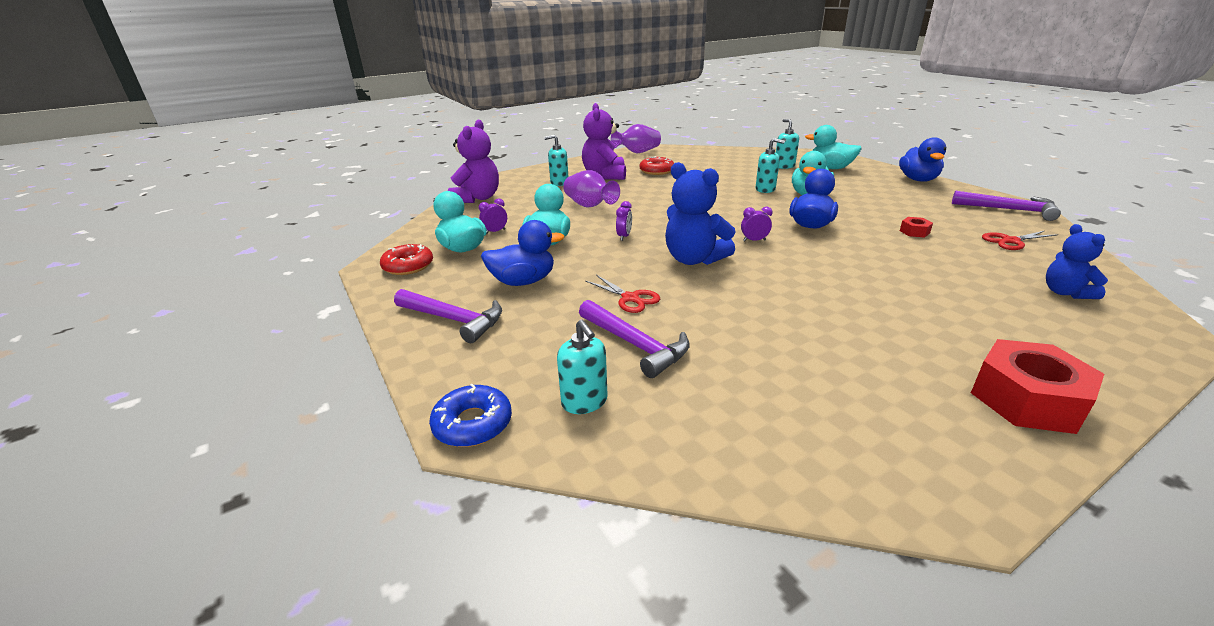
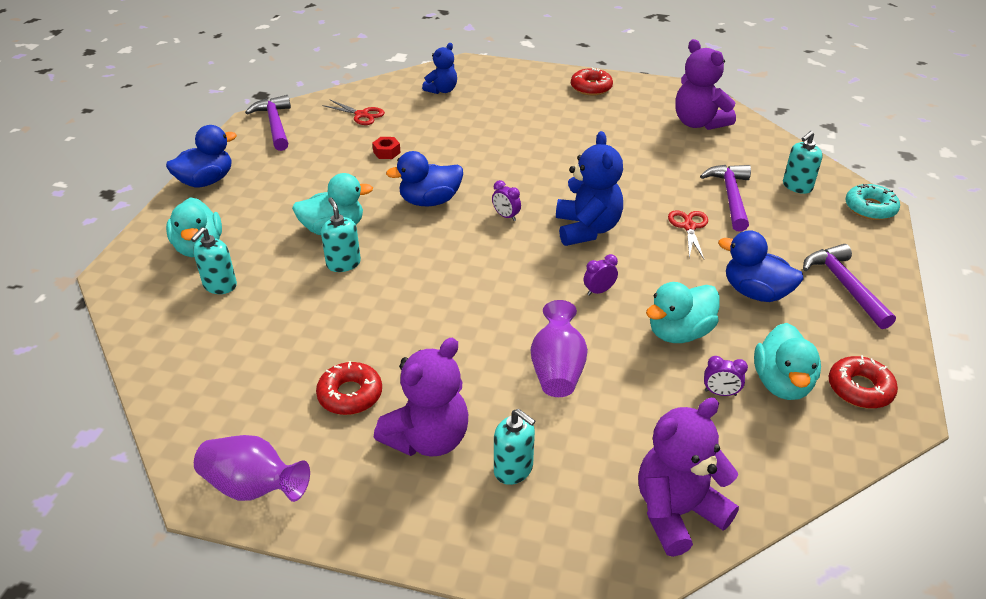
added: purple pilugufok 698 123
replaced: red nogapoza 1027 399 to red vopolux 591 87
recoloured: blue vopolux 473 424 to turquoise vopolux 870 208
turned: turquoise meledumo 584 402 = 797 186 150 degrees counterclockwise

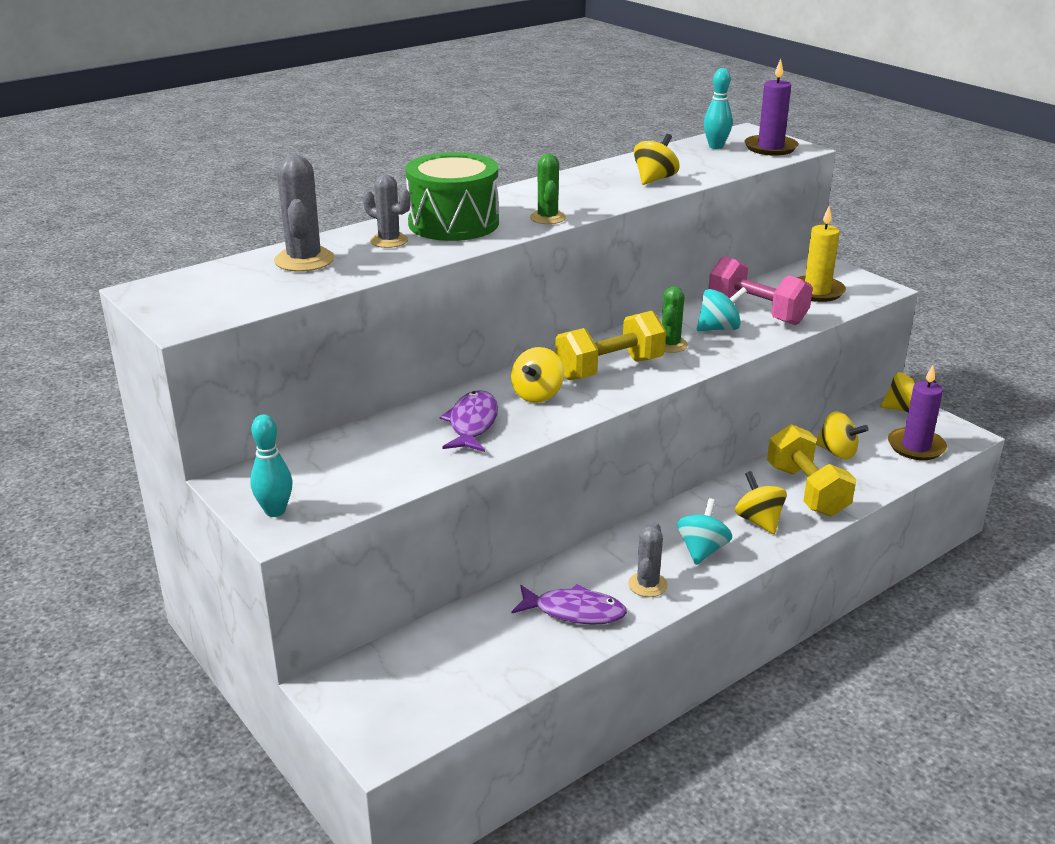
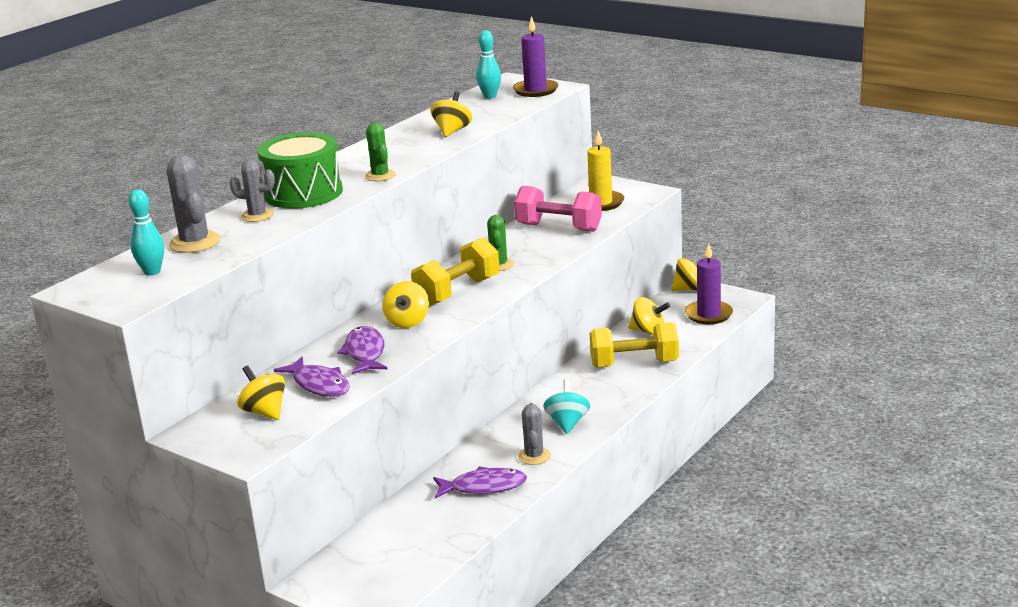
removed: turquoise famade 719 328
added: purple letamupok 319 385
moved: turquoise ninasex 275 511 to 152 272; yellow famade 758 521 to 264 412
turned: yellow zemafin 807 491 = 634 364 60 degrees counterclockwise

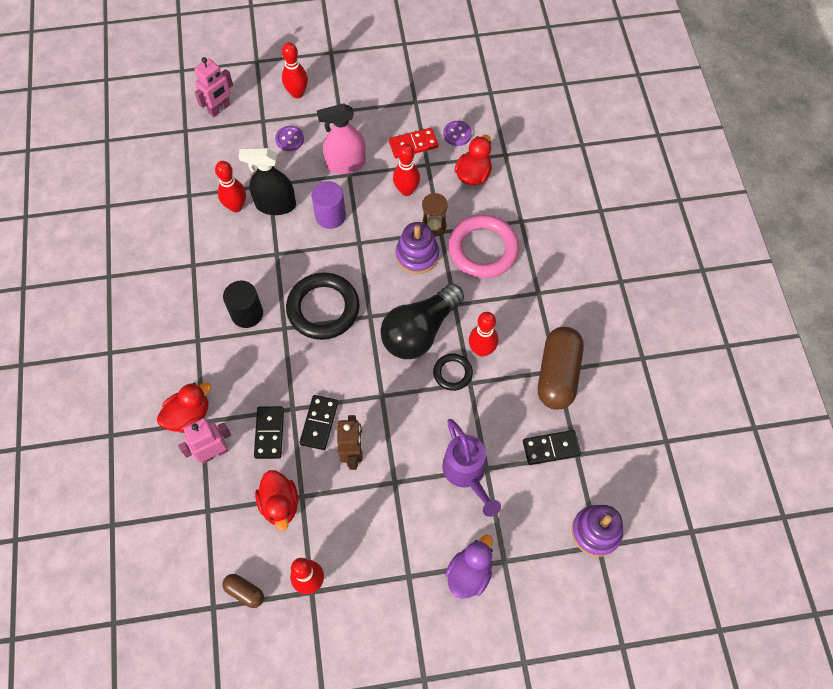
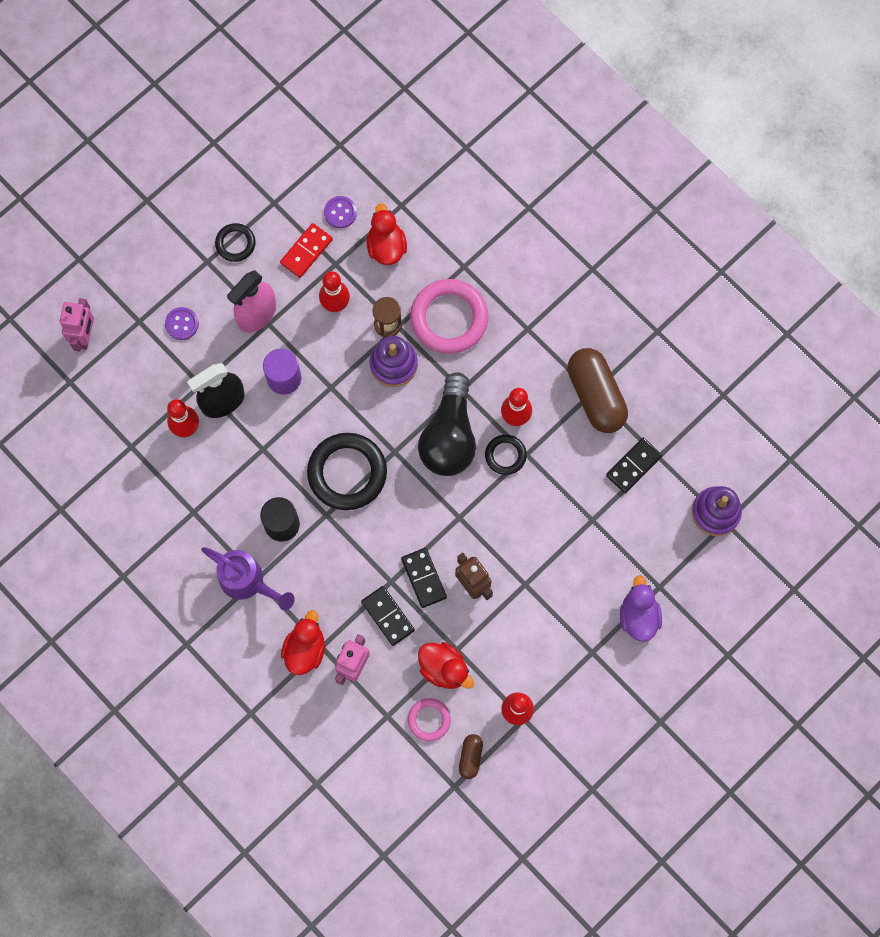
removed: red ninasex 297 93
added: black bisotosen 235 243; pink bisotosen 429 720
moved: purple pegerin 467 473 to 248 582
turned: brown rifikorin 245 592 = 470 757 75 degrees counterclockwise

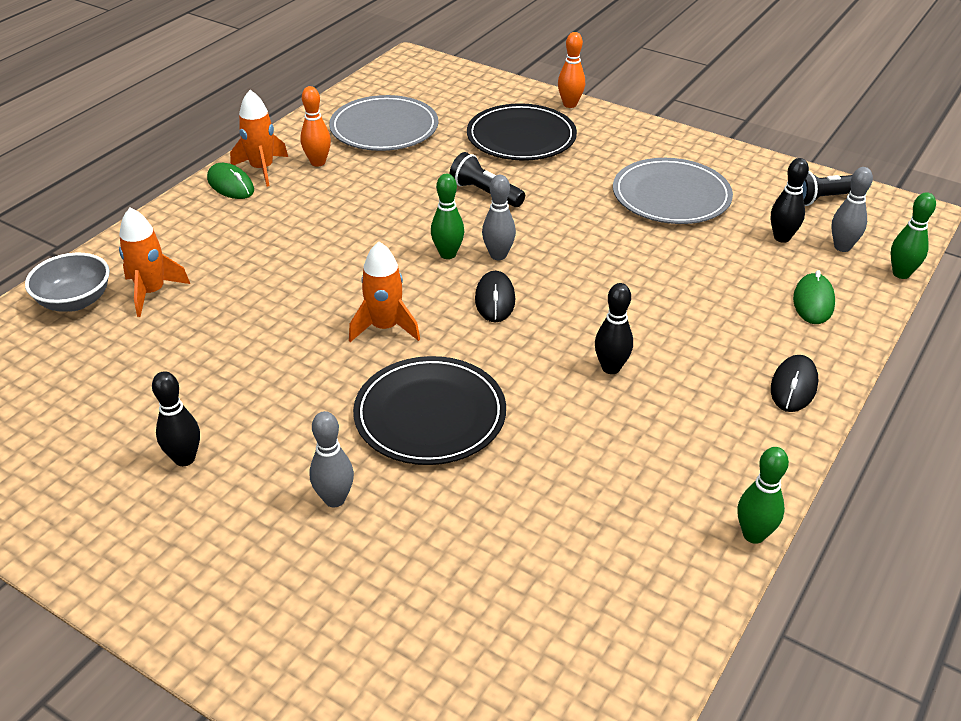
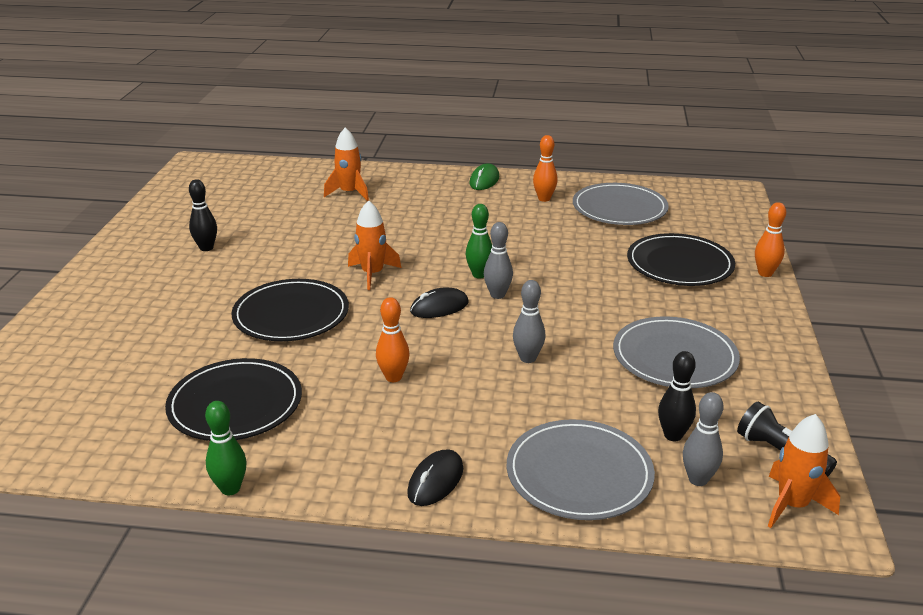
removed: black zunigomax 485 193; green ninasex 901 274; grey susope 75 301
added: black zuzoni 235 404
moved: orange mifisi 262 169 to 792 505; grey ninasex 334 499 to 528 358
replaced: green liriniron 813 302 to grey zuzoni 579 473
recoloured: black ninasex 611 368 to orange ninasex 393 377
turned: black liriniron 793 386 = 435 481 60 degrees counterclockwise

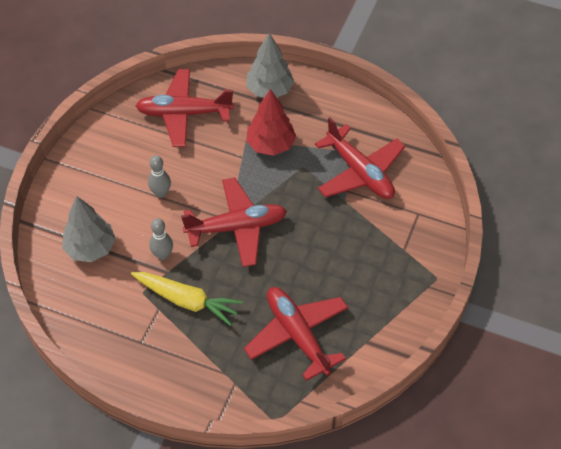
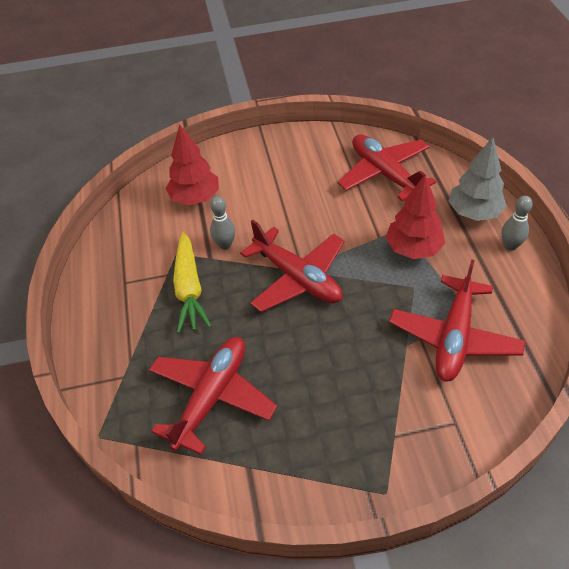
moved: grey ninasex 161 193 to 510 246
recoloured: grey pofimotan 90 248 to red pofimotan 195 198

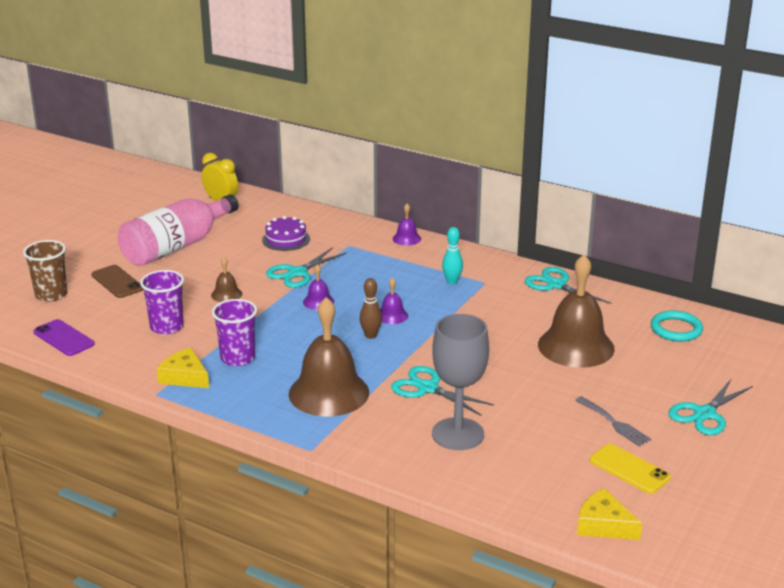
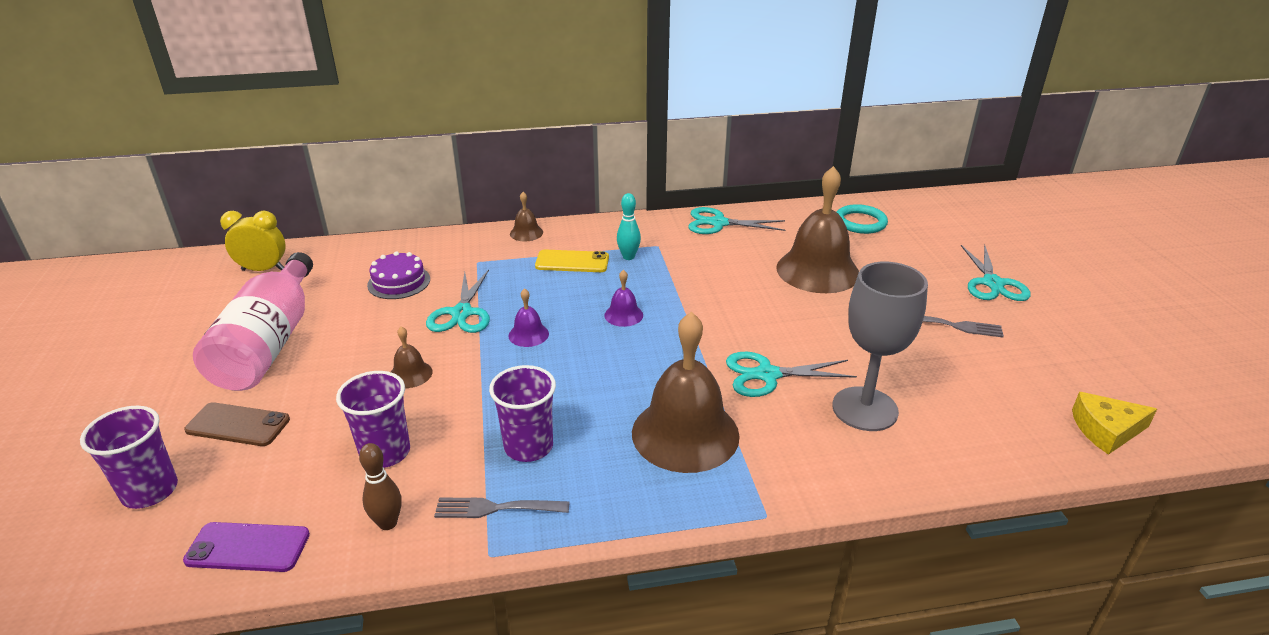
moved: brown ninasex 370 335 to 388 523; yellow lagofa 629 469 to 572 262
replaced: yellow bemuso 185 377 to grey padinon 496 508
recoloured: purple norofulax 406 238 to brown norofulax 526 233; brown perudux 51 295 to purple perudux 150 491

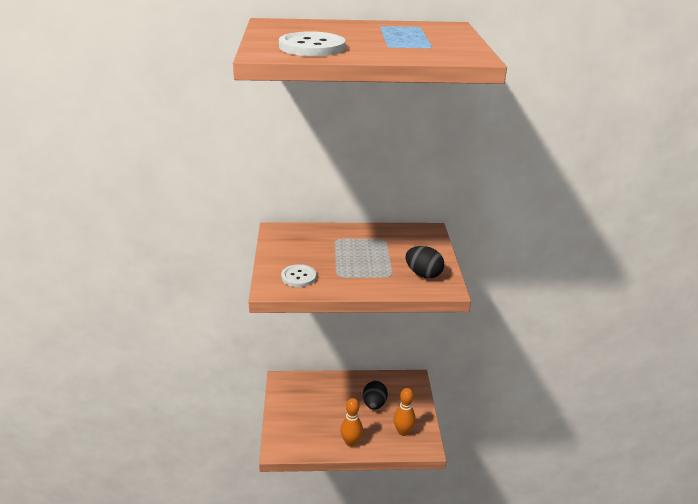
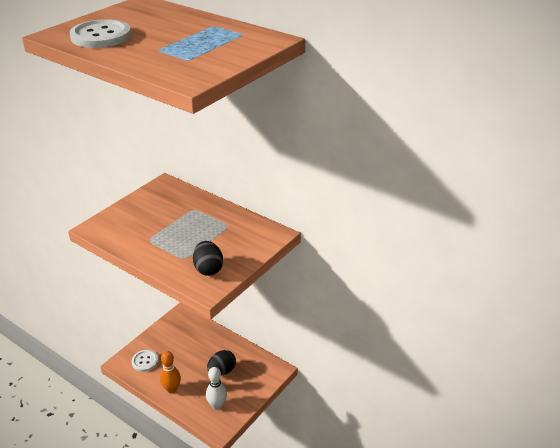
moved: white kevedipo 298 277 to 145 361
recoloured: orange ninasex 403 431 to white ninasex 217 405

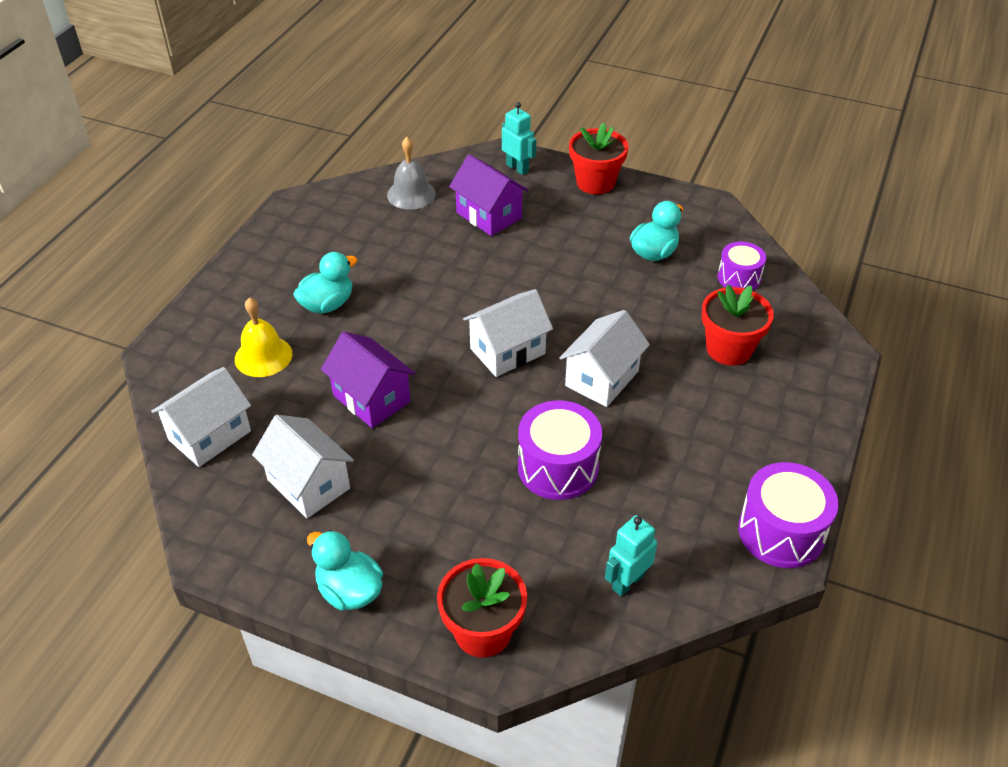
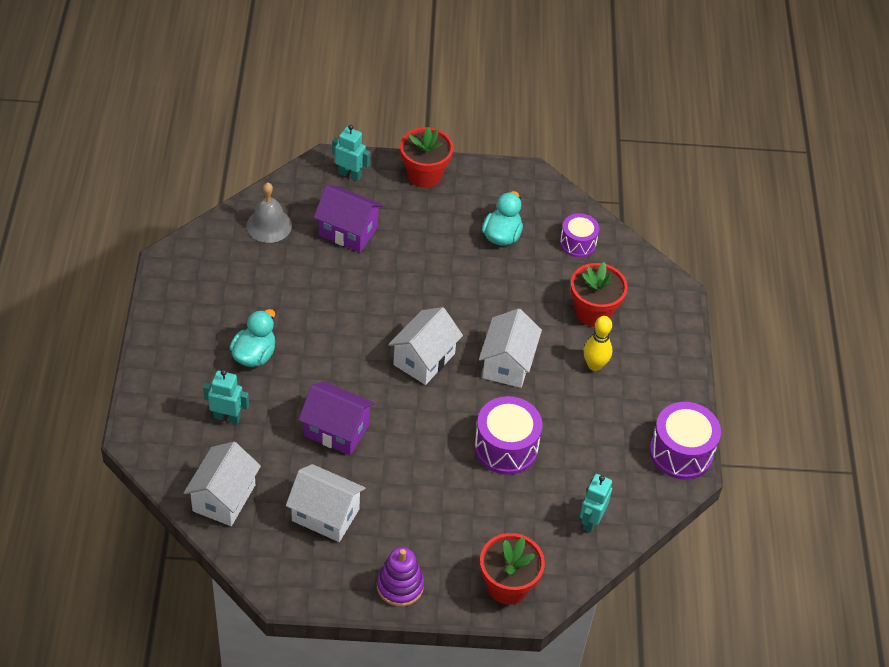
added: yellow ninasex 594 365
replaced: yellow norofulax 263 356 to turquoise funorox 227 417; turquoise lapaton 349 591 to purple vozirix 400 586

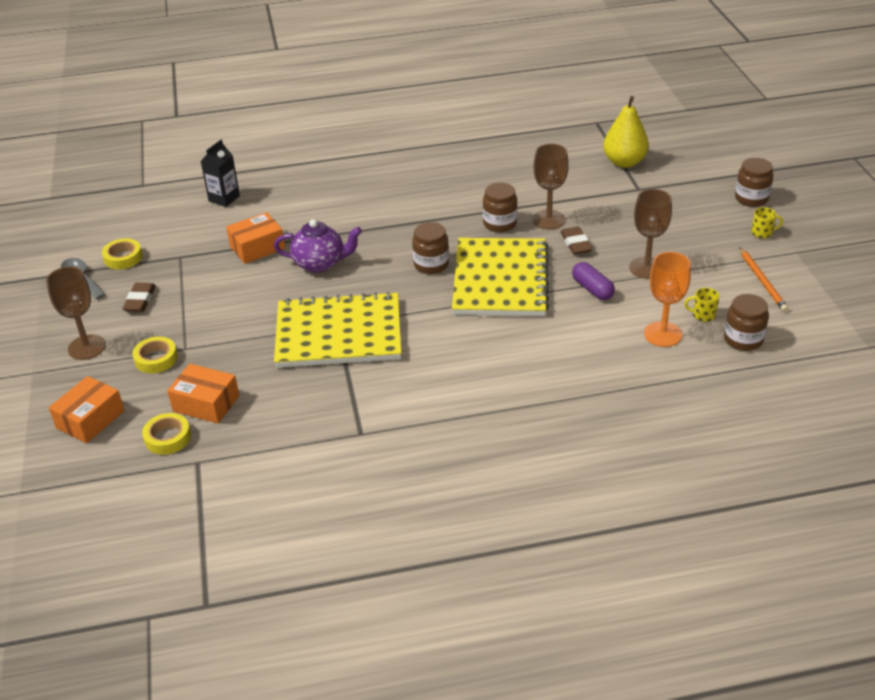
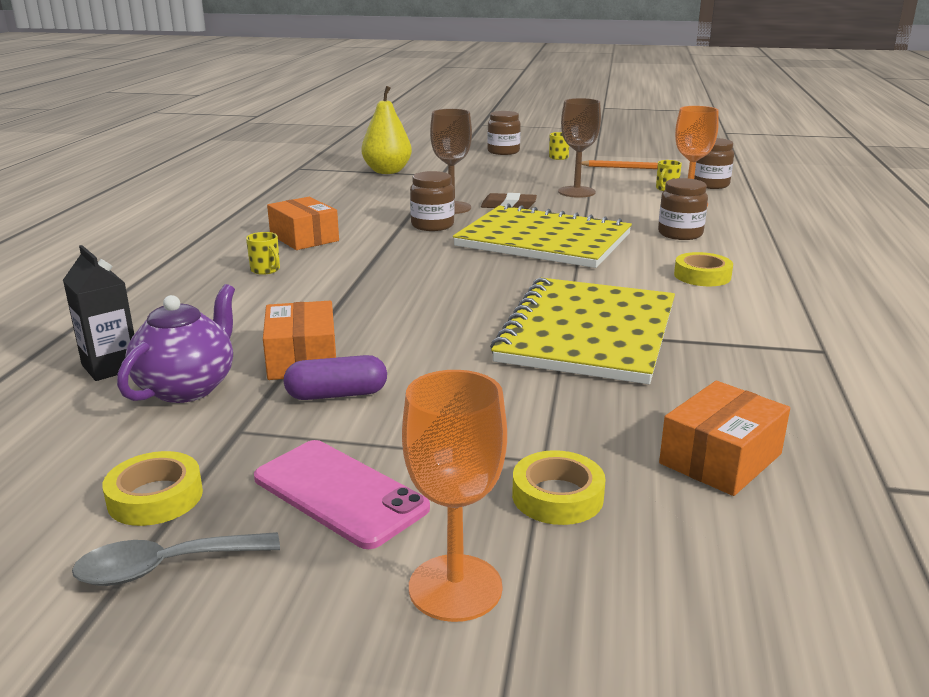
added: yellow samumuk 266 270
moved: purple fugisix 320 263 to 187 387; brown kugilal 431 265 to 680 234; purple rifikorin 592 289 to 337 394; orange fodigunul 90 419 to 304 238; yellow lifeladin 168 438 to 702 276
replaced: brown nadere 140 300 to pink lagofa 340 493
recoloured: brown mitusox 87 347 to orange mitusox 455 587

